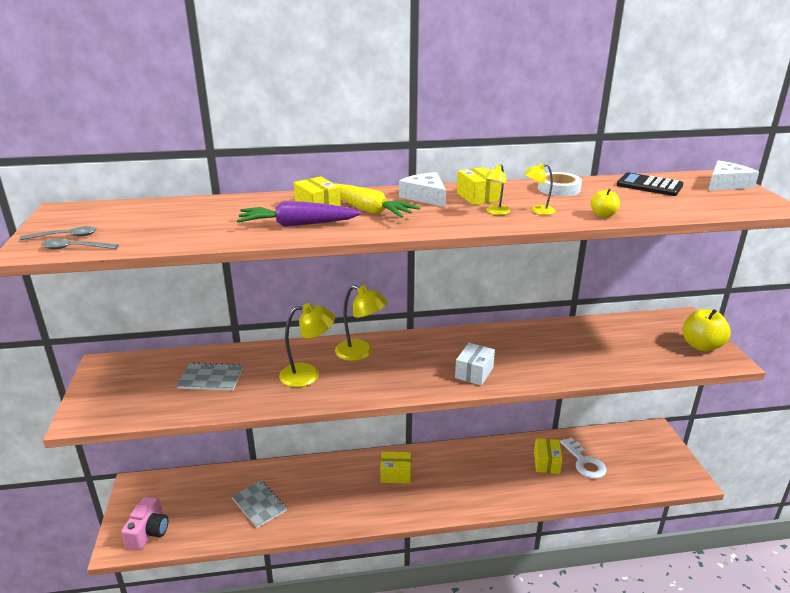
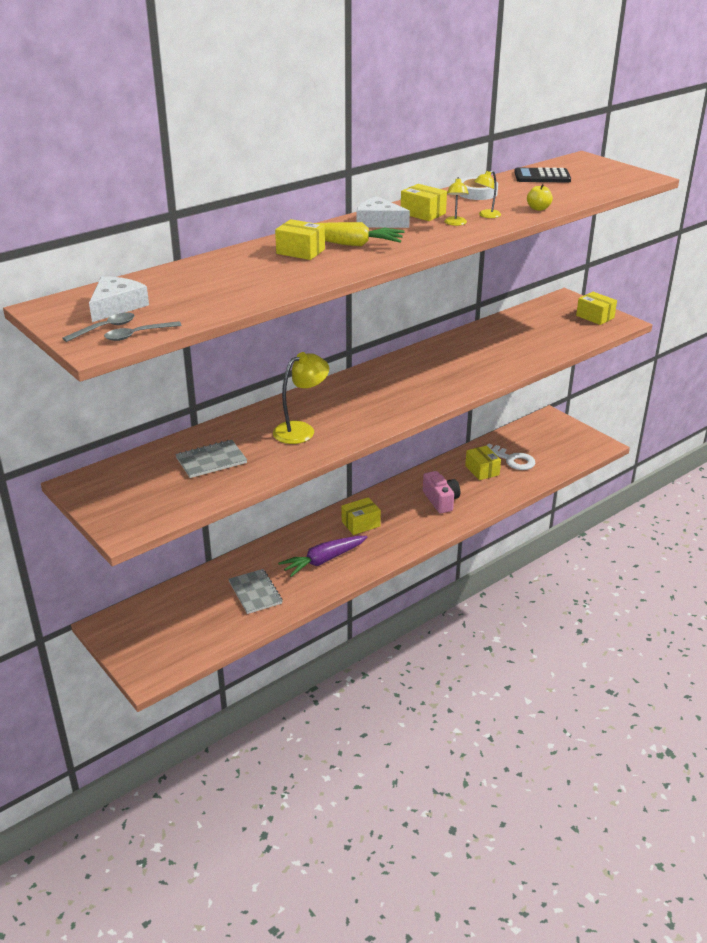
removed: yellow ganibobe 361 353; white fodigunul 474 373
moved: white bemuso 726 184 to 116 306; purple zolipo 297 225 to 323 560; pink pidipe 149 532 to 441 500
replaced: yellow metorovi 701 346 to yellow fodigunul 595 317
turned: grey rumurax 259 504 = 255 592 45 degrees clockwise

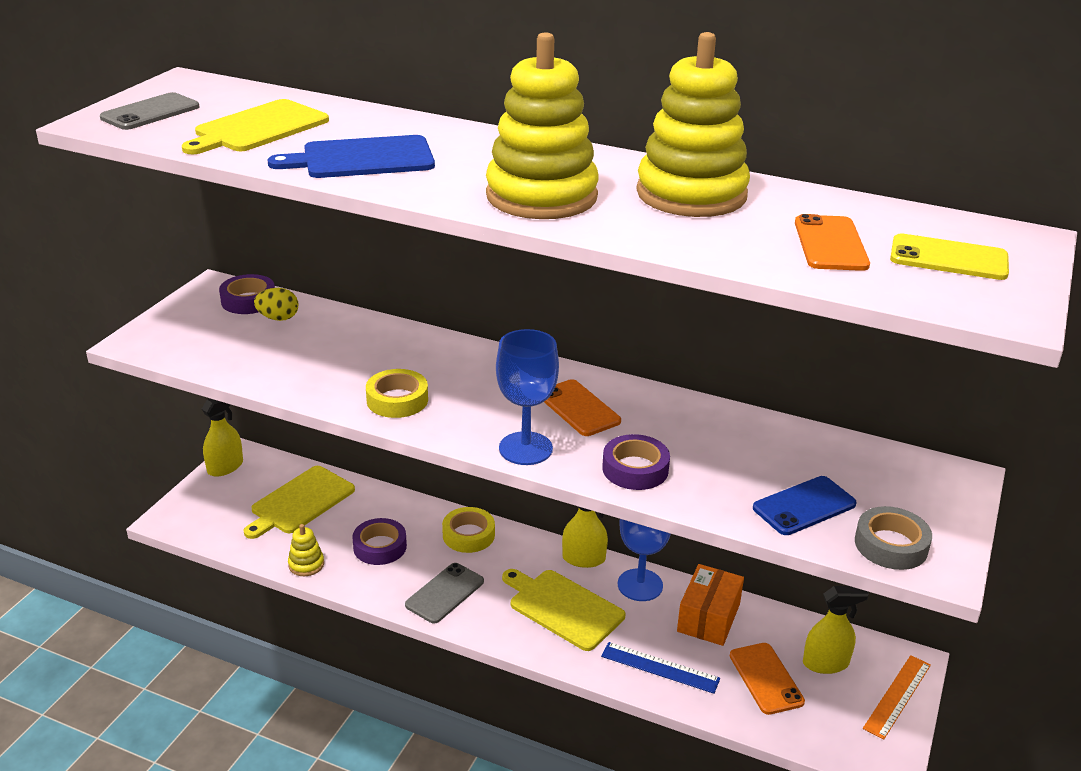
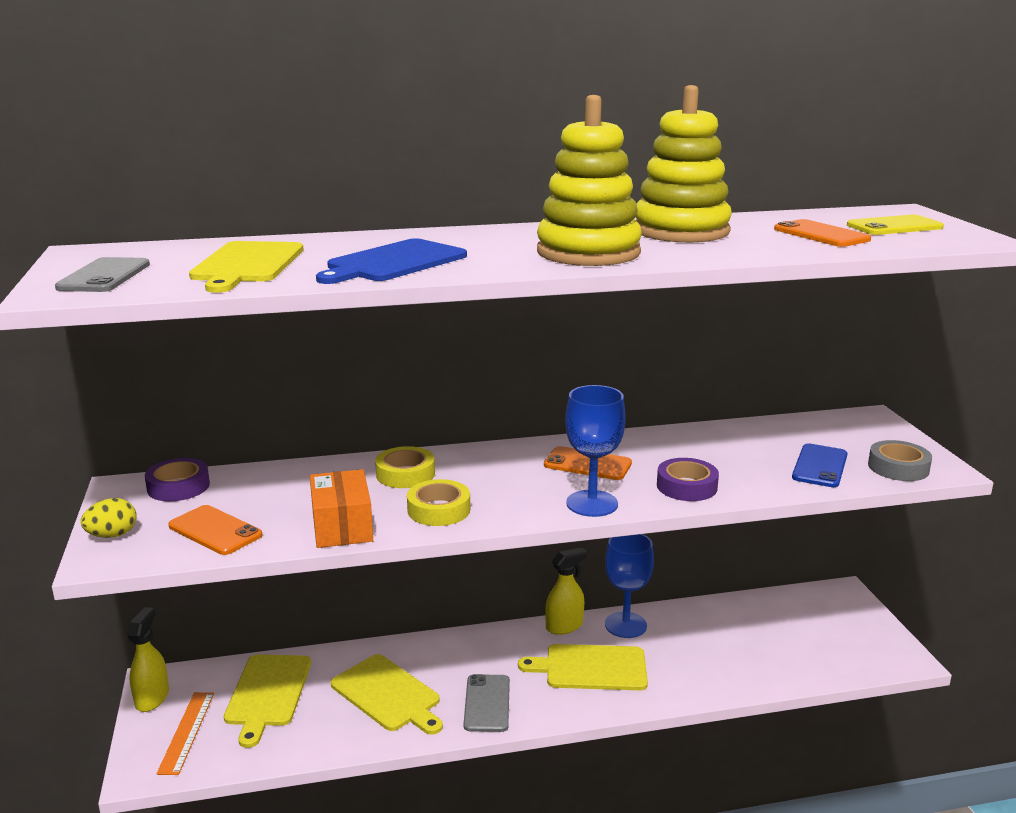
removed: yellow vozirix 306 564; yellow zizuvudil 826 663; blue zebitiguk 660 667
moved: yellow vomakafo 278 318 to 112 535; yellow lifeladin 468 535 to 405 474; orange fodigunul 708 618 to 342 526; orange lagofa 766 678 to 215 530; orange zebitiguk 897 696 to 186 732
replaced: purple lifeladin 380 547 to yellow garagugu 387 695

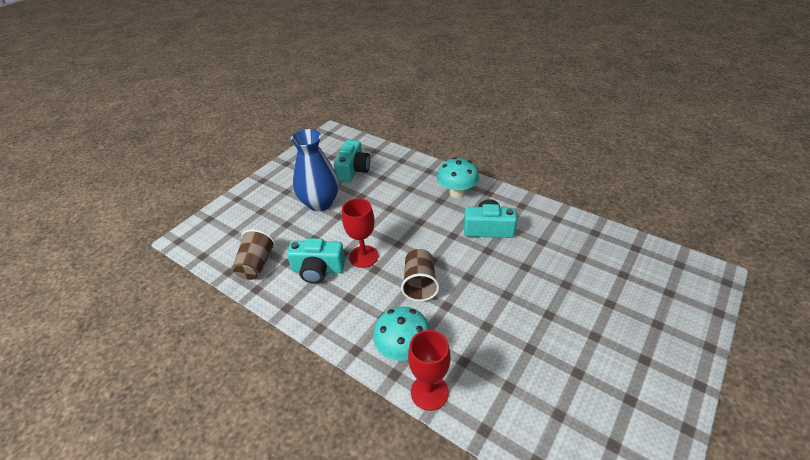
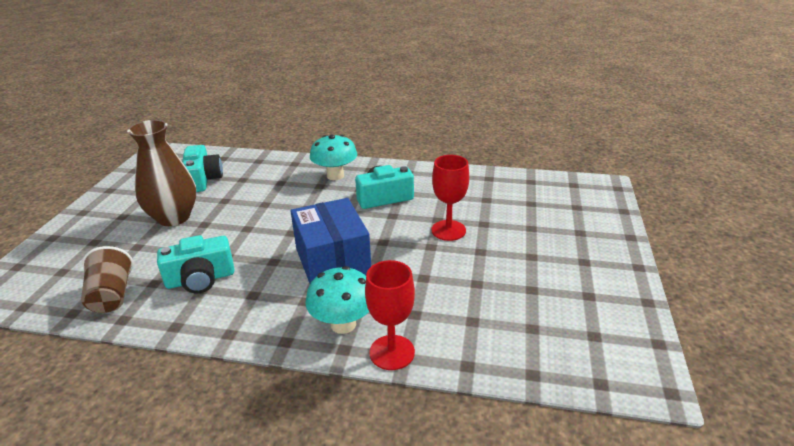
moved: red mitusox 363 256 to 448 230
replaced: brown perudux 419 284 to blue fodigunul 332 261
recoloured: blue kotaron 320 203 to brown kotaron 174 217

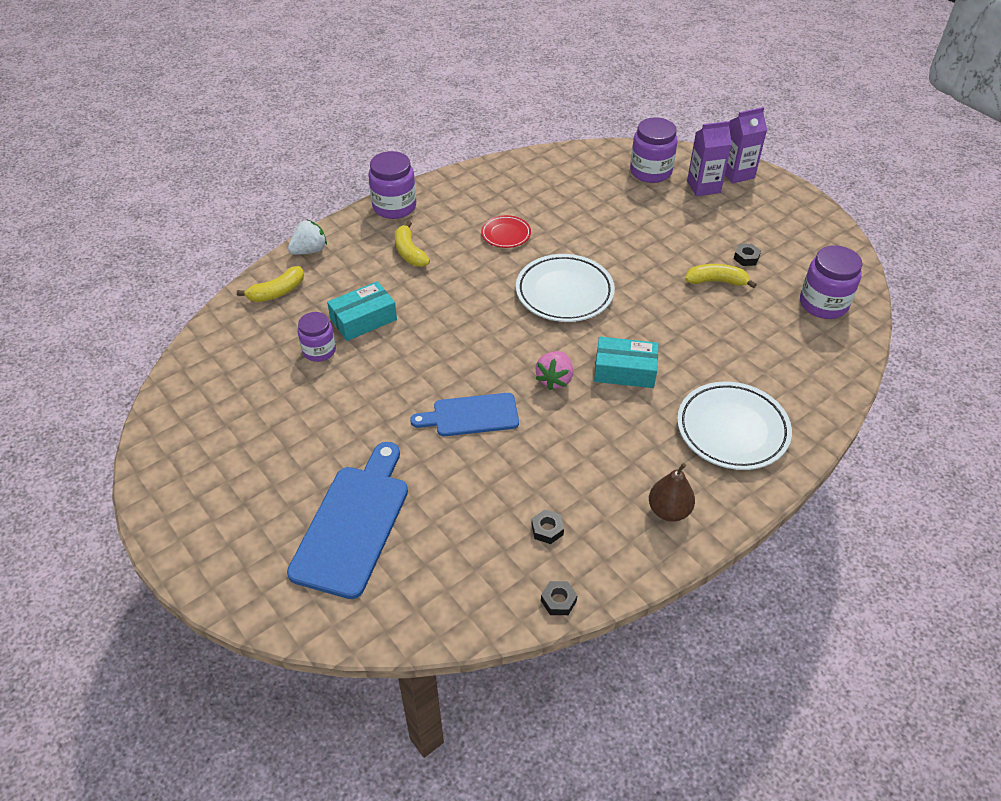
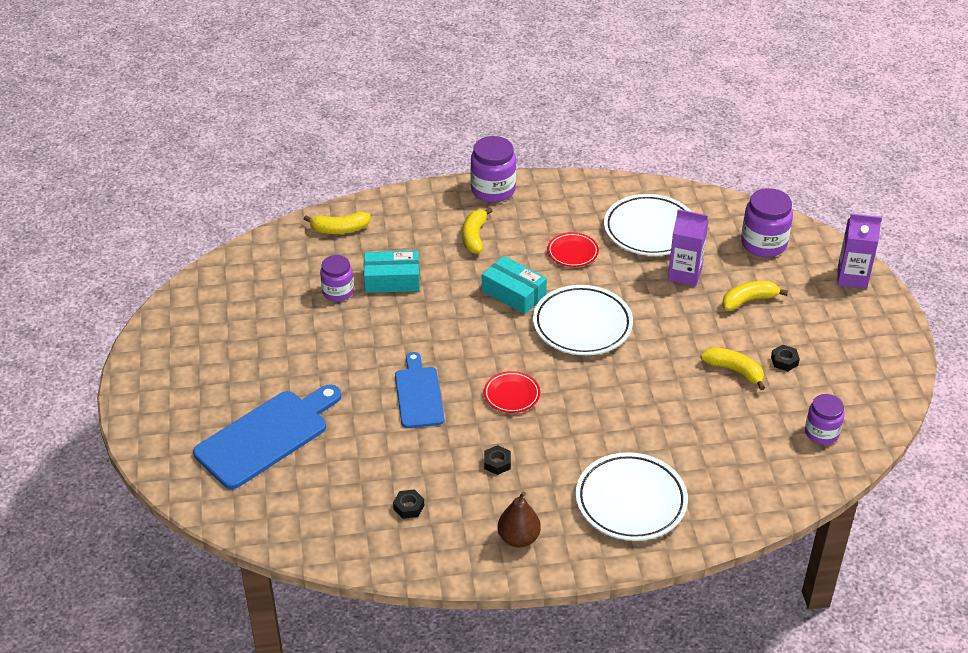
removed: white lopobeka 309 250
added: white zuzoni 650 230; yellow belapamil 748 300
moved: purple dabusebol 703 187 to 684 274; turquoise fodigunul 624 371 to 513 293; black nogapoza 558 601 to 497 463
replaced: pink lopobeka 554 379 to red zuzoni 511 395
turned: blue garagugu 471 415 = 418 394 60 degrees clockwise
resized: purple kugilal 823 304 = 821 433 x0.66

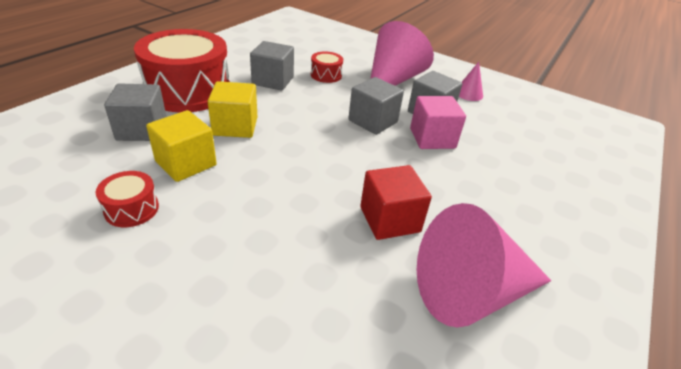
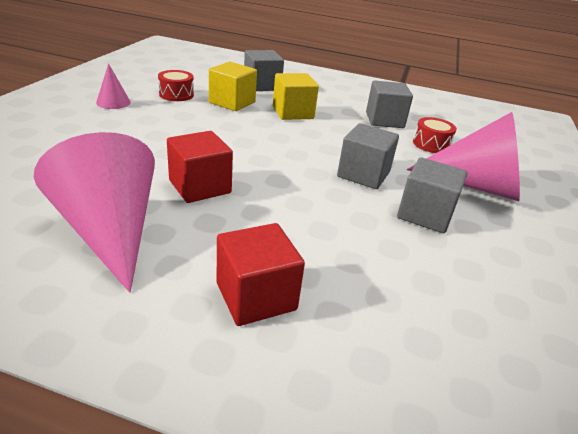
removed: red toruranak 188 91; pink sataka 432 138
added: red sataka 256 296
moved: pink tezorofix 468 93 to 113 102

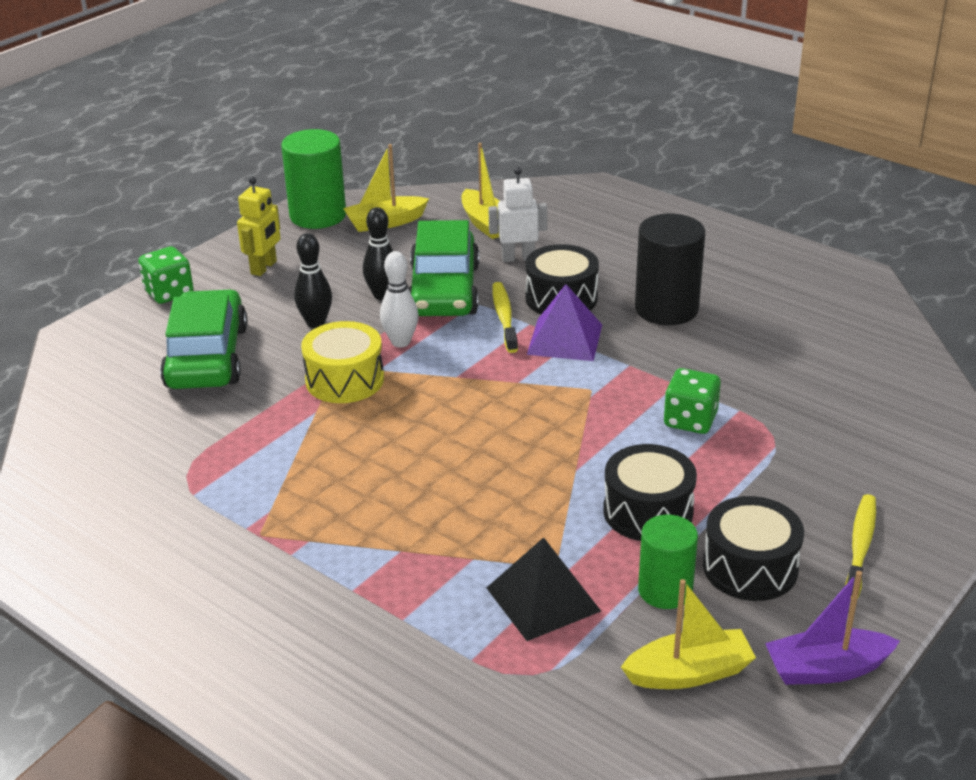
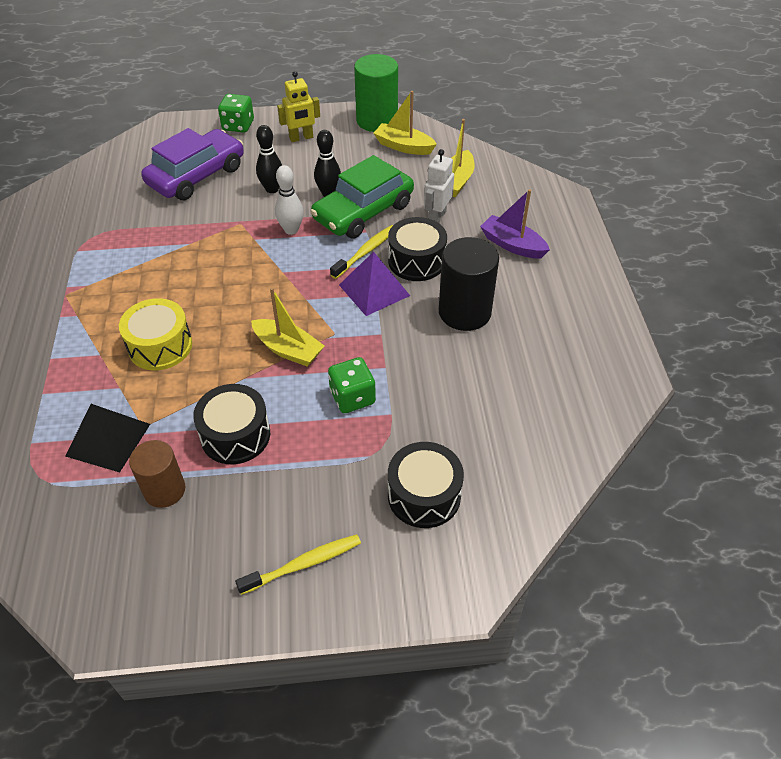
moved: yellow toruranak 344 380 to 160 346; black toruranak 750 567 to 424 495; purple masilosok 826 669 to 512 245; yellow masilosok 689 673 to 288 350
recoloured: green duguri 207 357 to purple duguri 196 176; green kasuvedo 665 590 to brown kasuvedo 164 490
turned: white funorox 518 258 = 437 217 105 degrees counterclockwise

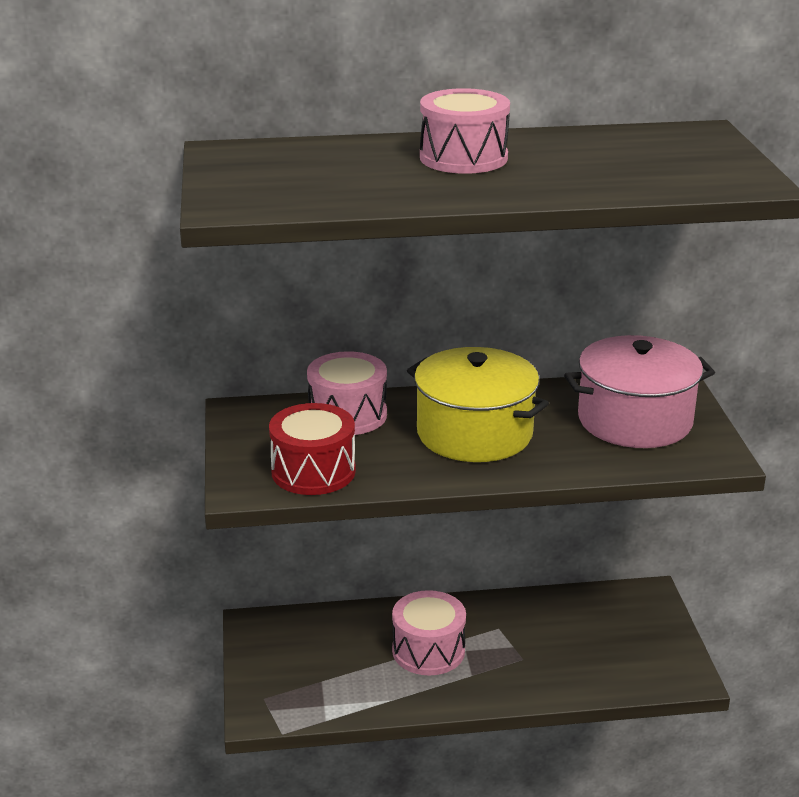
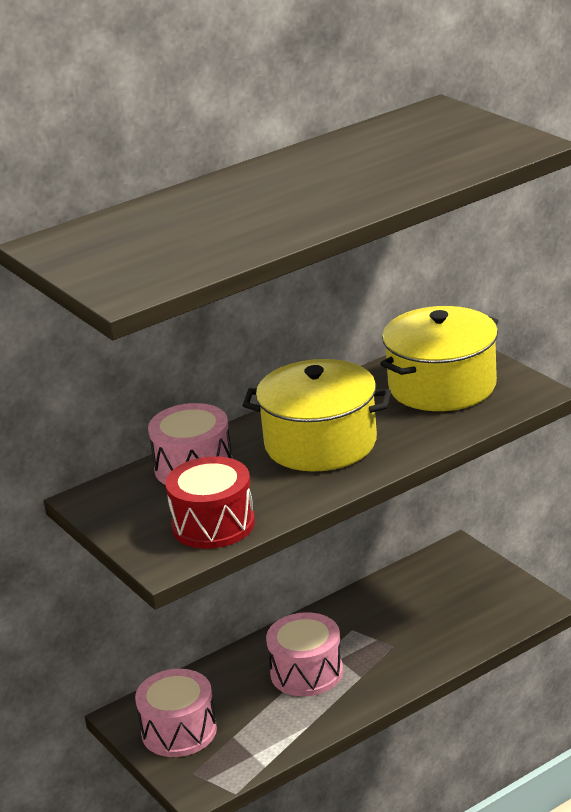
moved: pink toruranak 463 158 to 179 731
recoloured: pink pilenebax 635 420 to yellow pilenebax 442 386

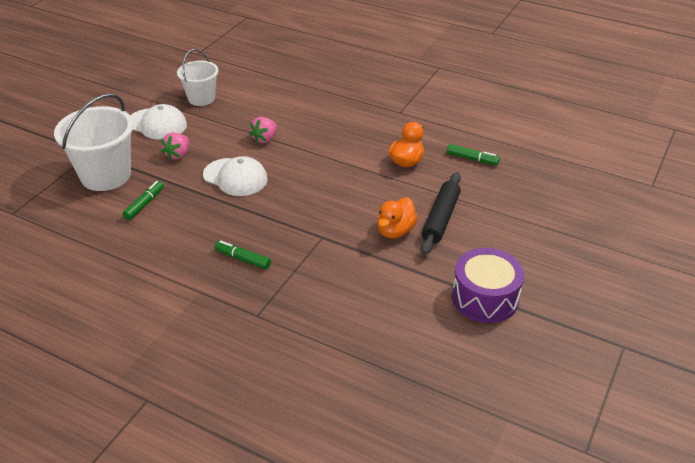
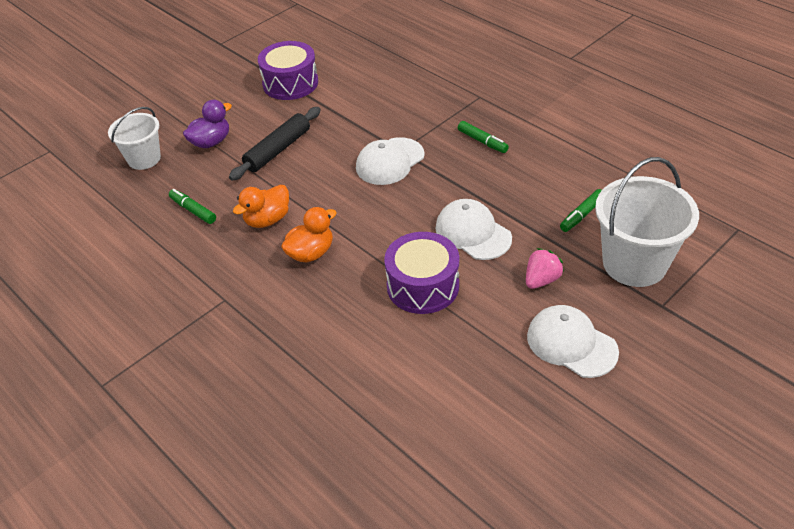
added: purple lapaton 211 142; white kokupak 390 161
moved: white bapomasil 201 98 to 144 159; orange lapaton 395 231 to 311 253
replaced: pink lopobeka 264 139 to purple toruranak 423 286

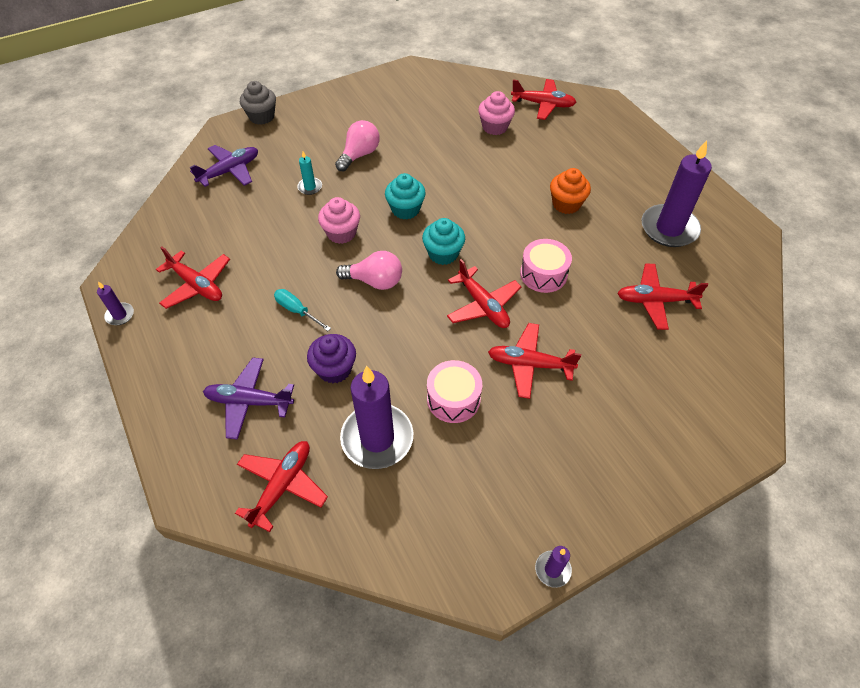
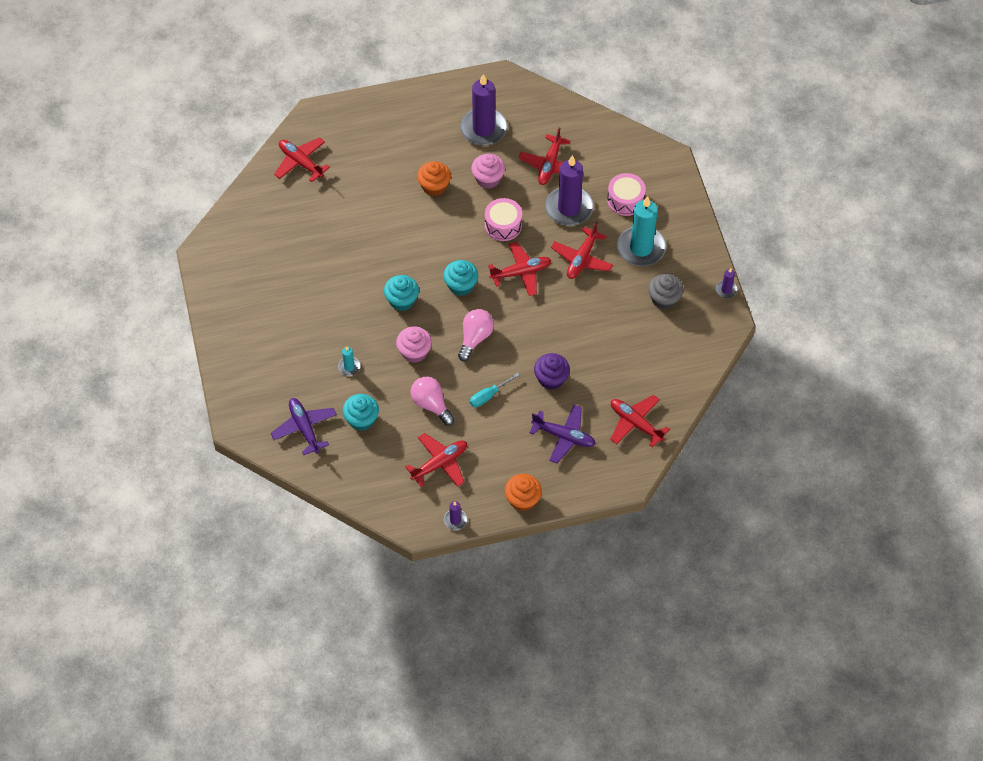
added: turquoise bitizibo 641 248; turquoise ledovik 361 419; orange ledovik 522 499
moved: grey ledovik 262 116 to 664 299; pink ledovik 495 127 to 488 179; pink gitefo 359 155 to 431 404; pink toruranak 453 399 to 625 200; purple bitizibo 377 438 to 569 208
turned: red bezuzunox 543 104 = 301 162 75 degrees counterclockwise; purple bezuzunox 249 402 = 564 436 90 degrees counterclockwise

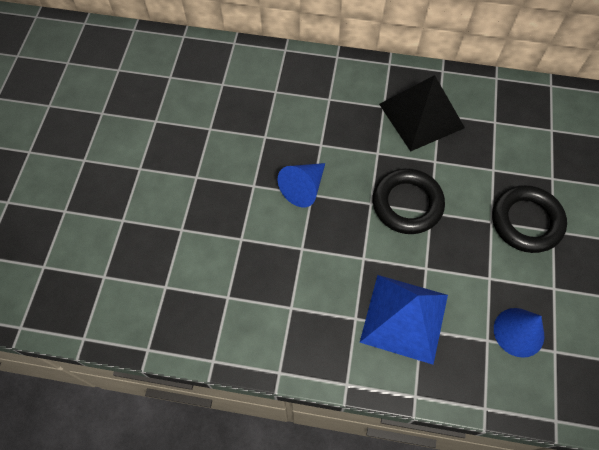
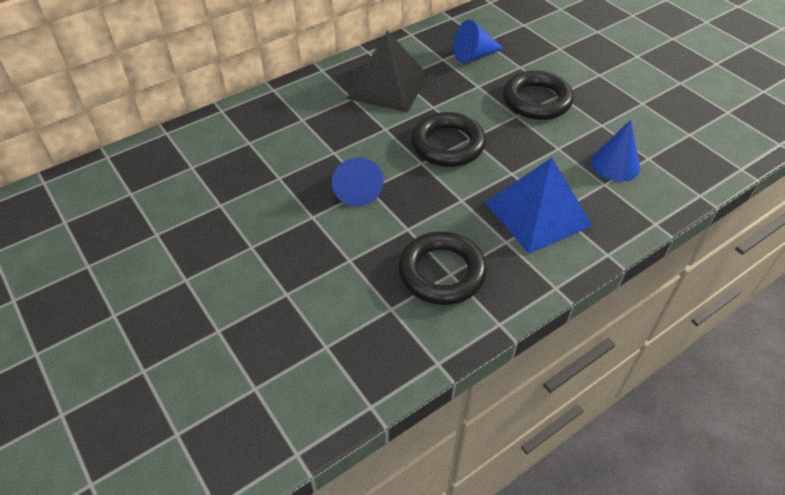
added: blue tezorofix 474 55; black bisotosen 441 272

